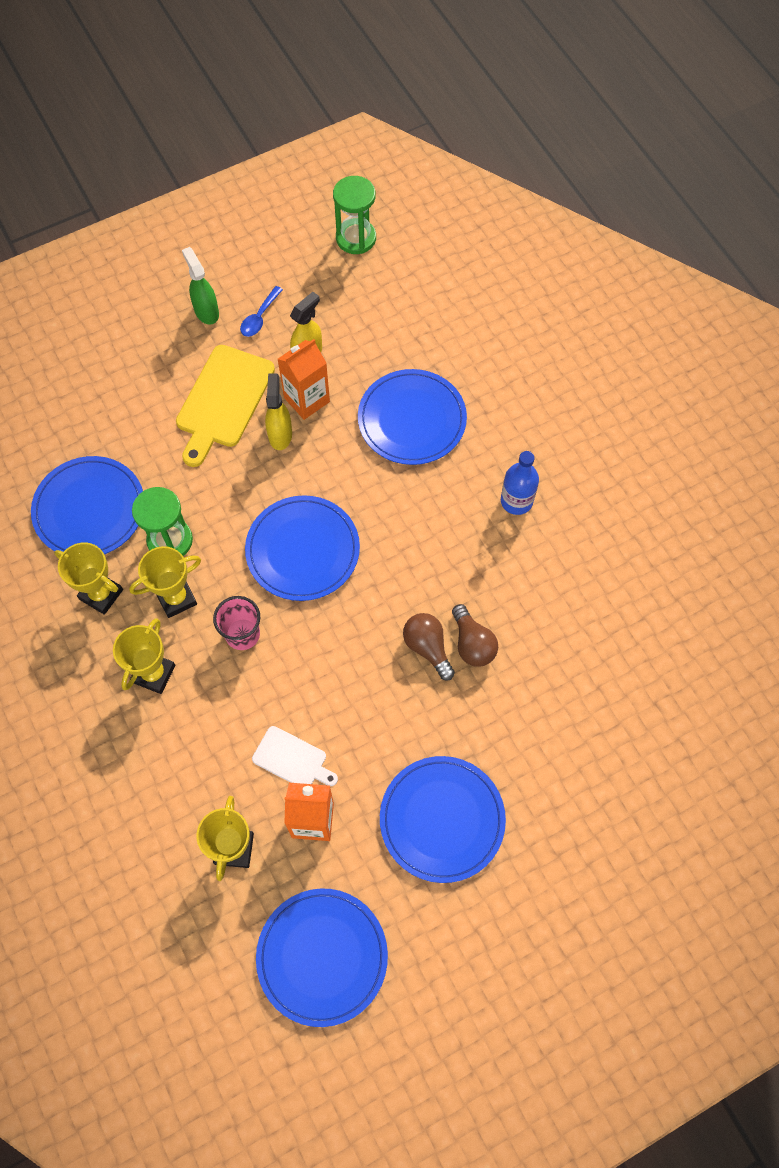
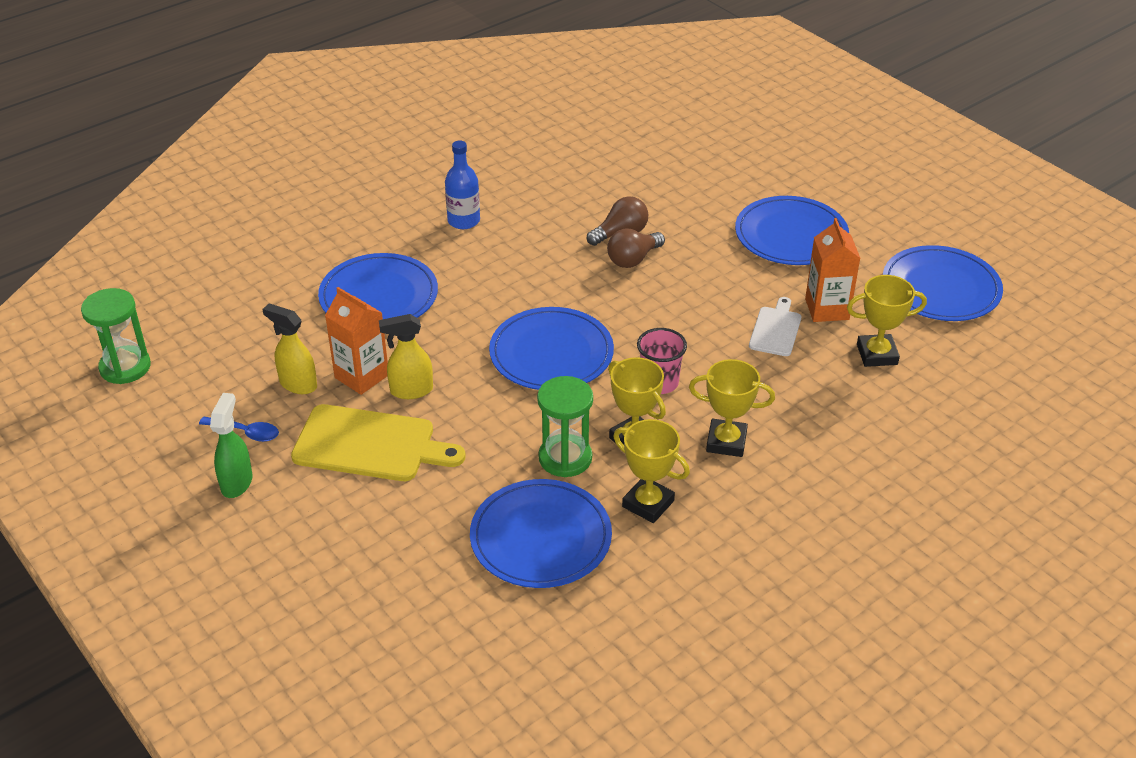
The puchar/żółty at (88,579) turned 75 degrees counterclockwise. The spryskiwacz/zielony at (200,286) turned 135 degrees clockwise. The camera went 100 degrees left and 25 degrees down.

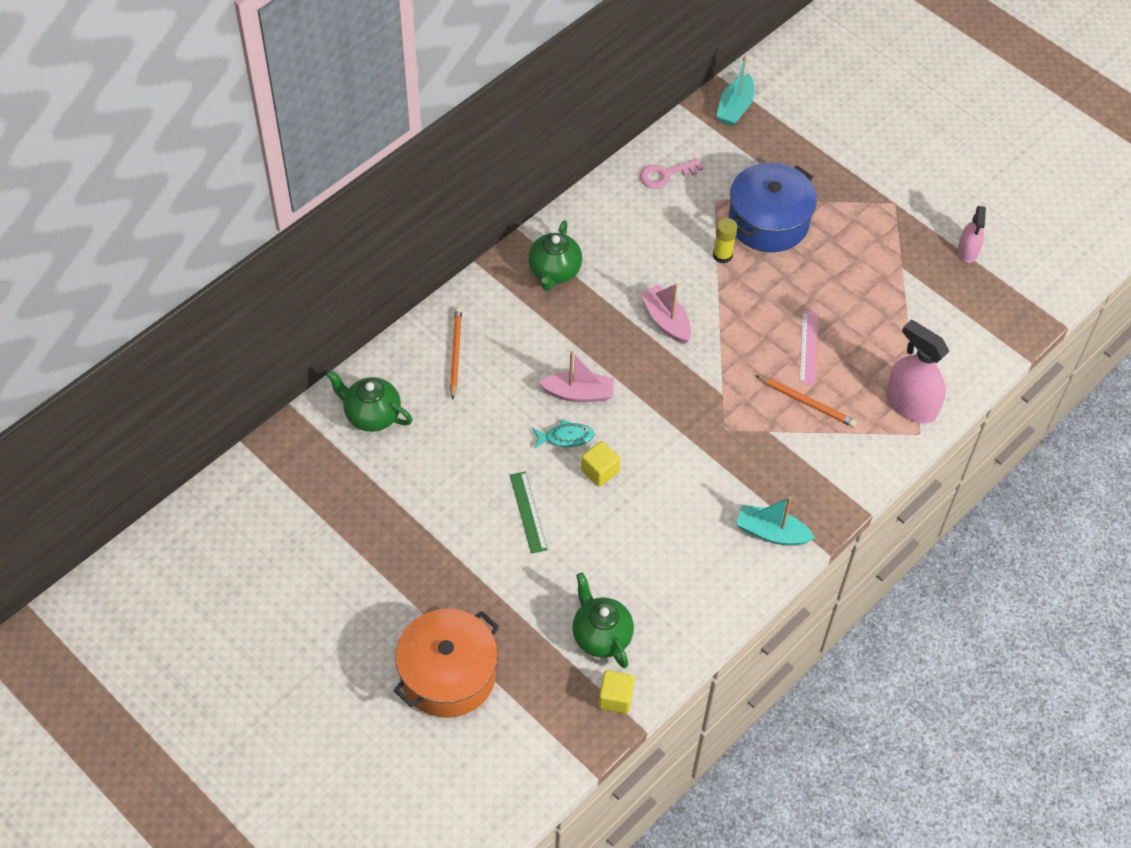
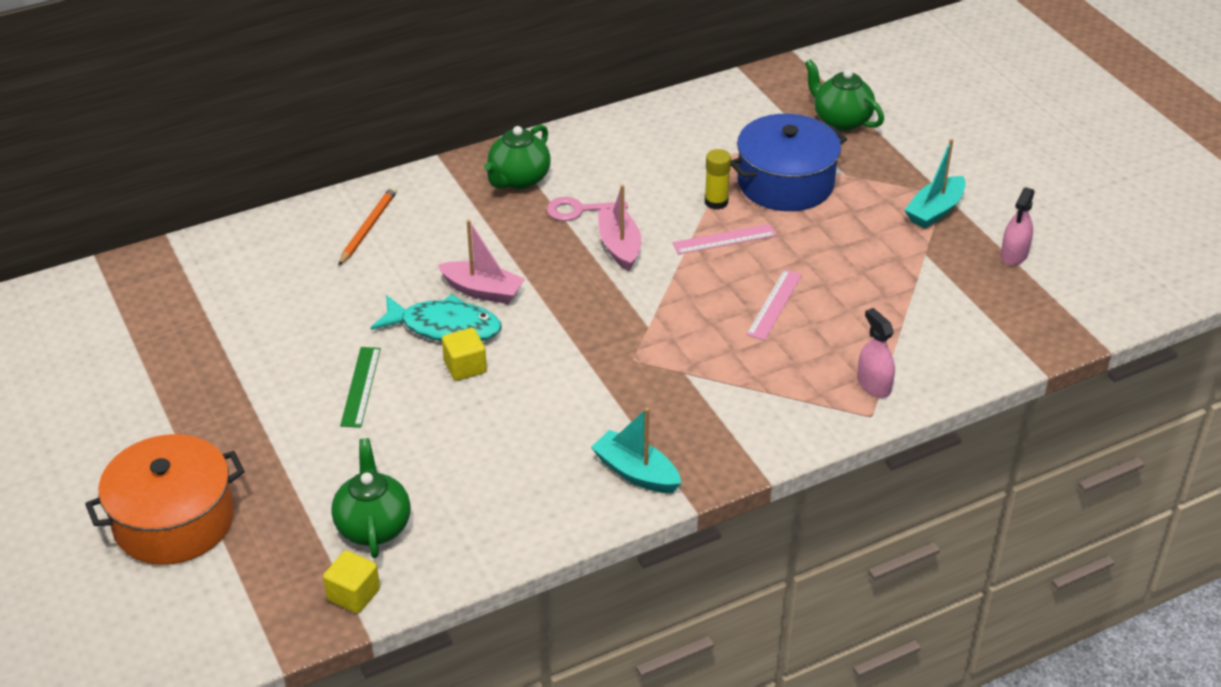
The imbryk/zielony moved from (369,401) to (844,95). The ryba/turkusowy at (563,433) changed to 1.72 times the size. The klucz/różowy moved from (671,173) to (587,209). The łódka/turkusowy moved from (735,91) to (935,184). The ołówek/pomarańczowy at (806,401) disappeared. The spryskiwacz/różowy at (917,371) changed to 0.59 times the size. The linijka/różowy at (724,239) appeared. The camera went 20 degrees right and 15 degrees down.

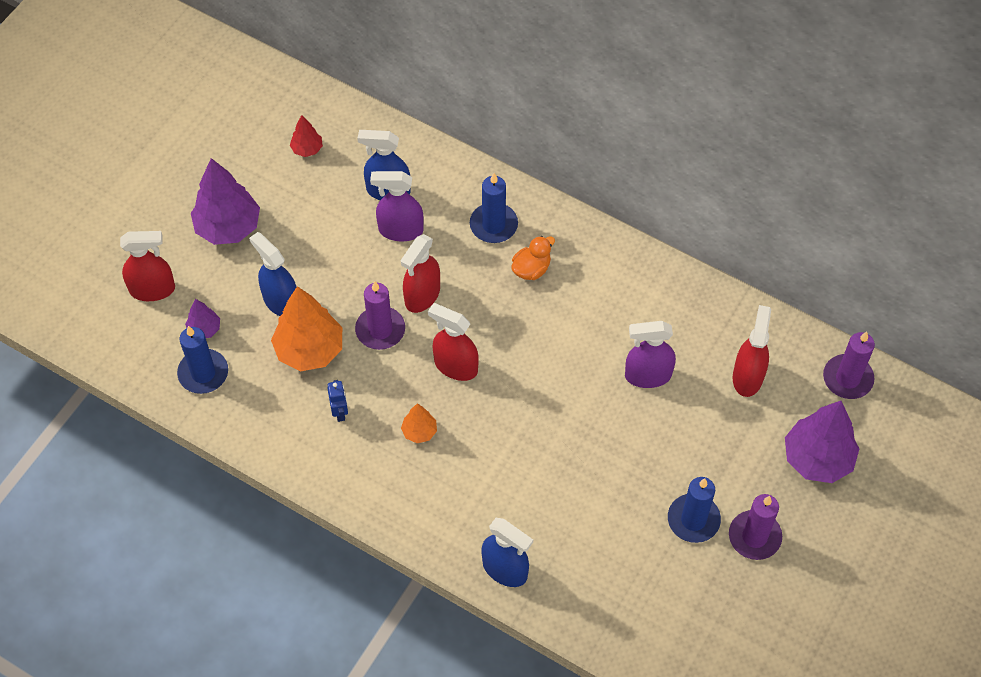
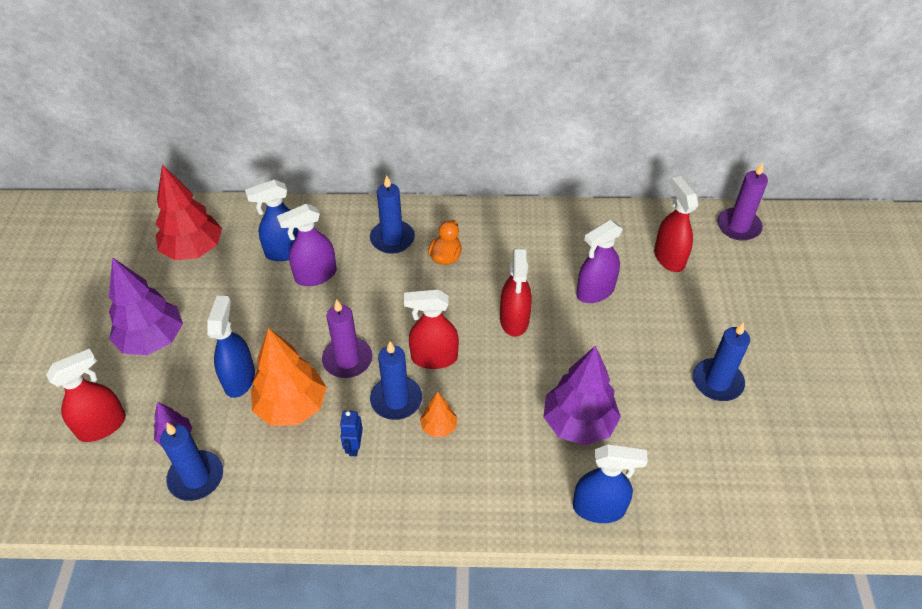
The spryskiwacz/niebieski at (273,274) turned 75 degrees clockwise. The drzewko/czerwony at (306,136) changed to 2.03 times the size. The robot/niebieski at (337,401) turned 135 degrees counterclockwise. The spryskiwacz/czerwony moved from (420,273) to (516,293). The świeca/fioletowy at (755,527) disappeared. The drzewko/fioletowy moved from (822,442) to (582,395). The świeca/niebieski at (396,380) appeared. The camera went 30 degrees left and 10 degrees down.

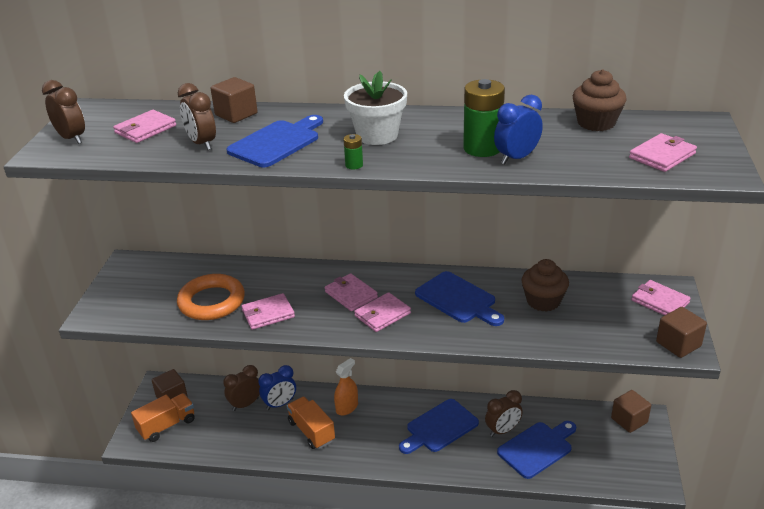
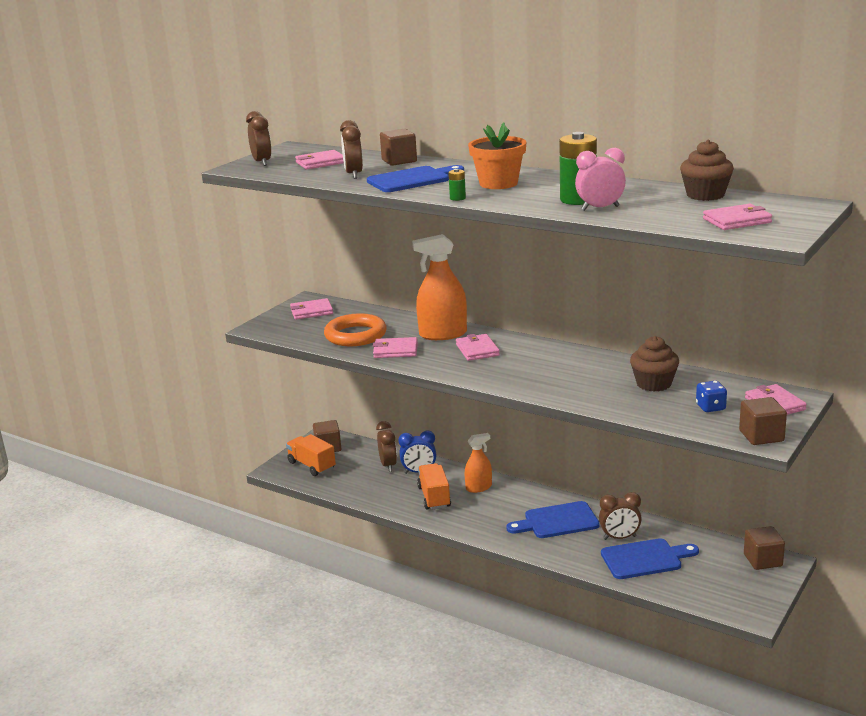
The ciężarówka/pomarańczowy at (162,417) turned 120 degrees counterclockwise. The budzik/brązowy at (241,388) turned 90 degrees clockwise. The doniczka/biały at (375,108) became the doniczka/pomarańczowy at (497,155). The portfel/różowy moved from (382,312) to (311,309). The deska do krojenia/niebieski at (459,298) disappeared. The budzik/niebieski at (518,129) became the budzik/różowy at (600,179). The spryskiwacz/pomarańczowy at (439,287) appeared. The kostka do gry/niebieski at (711,396) appeared. The camera went 25 degrees right and 10 degrees down.

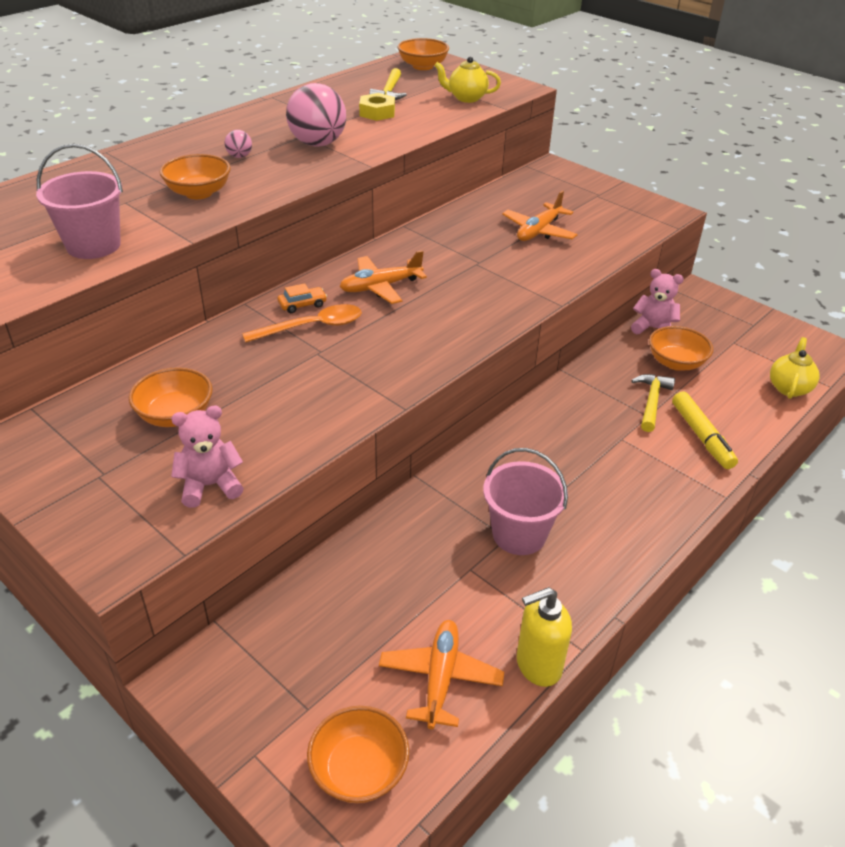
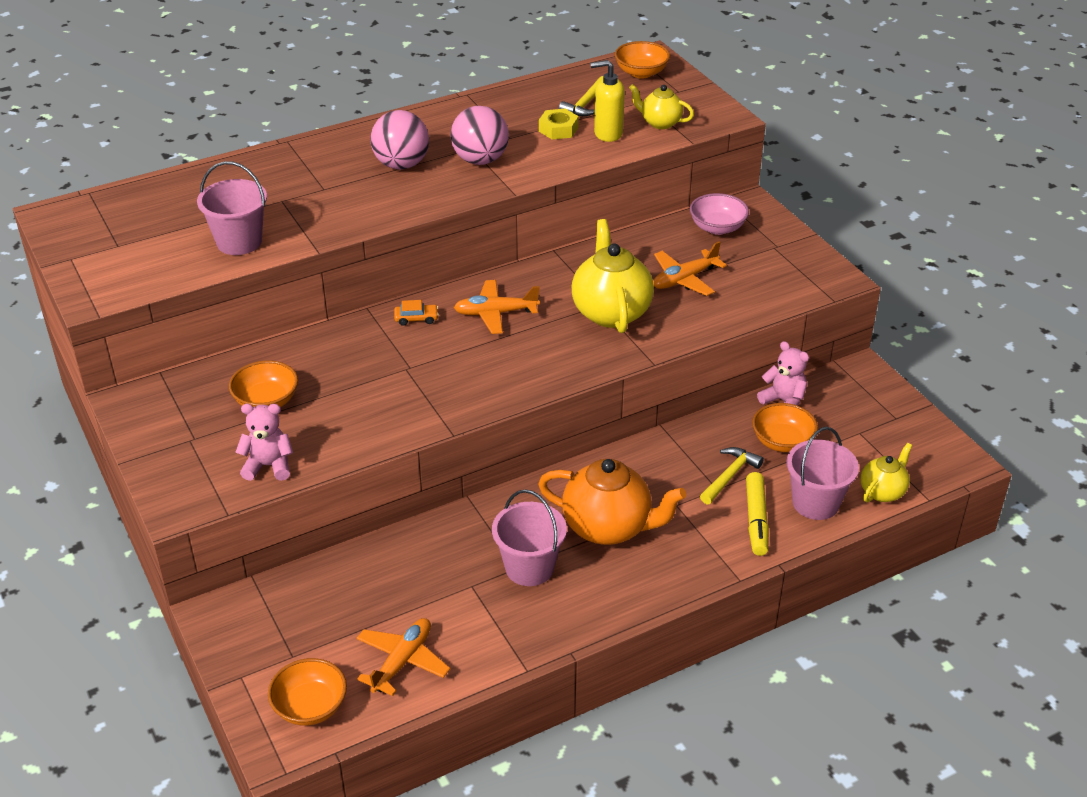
The miska/pomarańczowy at (195,176) disappeared. The piłka/różowy at (238,144) changed to 2.26 times the size. The łyżka/pomarańczowy at (302,323) disappeared. The dozownik mydła/żółty moved from (544,637) to (608,101). The imbryk/pomarańczowy at (612,502) appeared. The imbryk/żółty at (613,276) appeared. The miska/różowy at (719,214) appeared. The wiadro/różowy at (822,473) appeared. The camera went 20 degrees right and 0 degrees up.

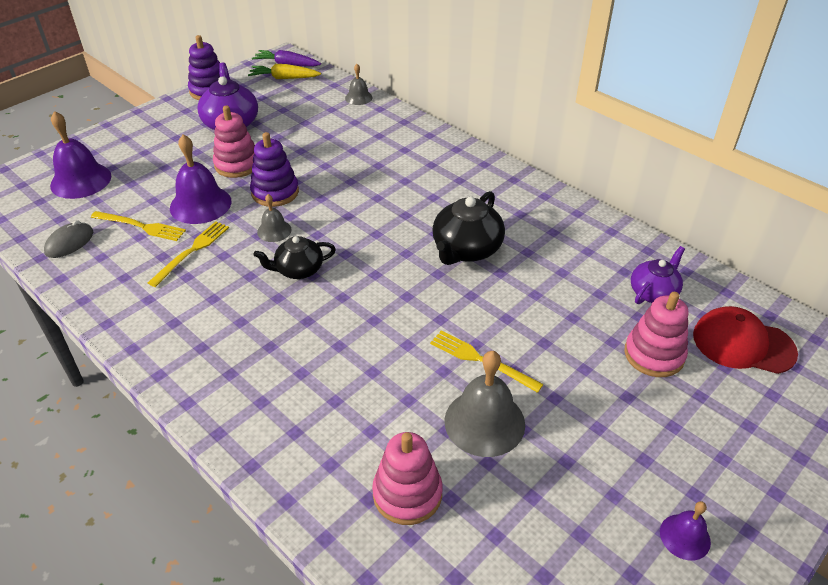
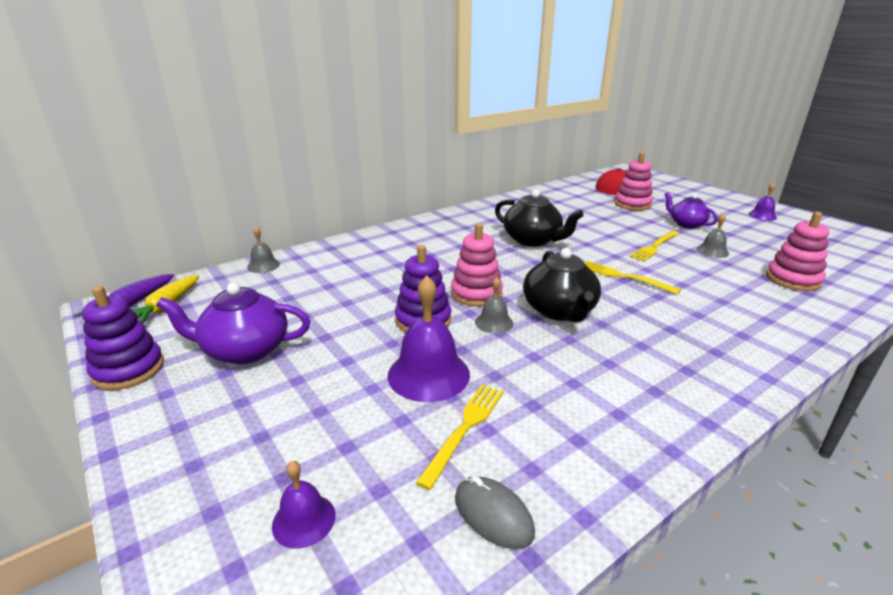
The dzwonek/fioletowy at (80,155) changed to 0.54 times the size. The widelec/żółty moved from (188,254) to (633,278). The zabawka nakładanka/różowy moved from (234,142) to (477,265). The imbryk/czarny at (294,257) changed to 1.52 times the size. The dzwonek/szary at (484,404) changed to 0.54 times the size. The imbryk/fioletowy moved from (658,275) to (691,210). The camera went 80 degrees left and 15 degrees down.

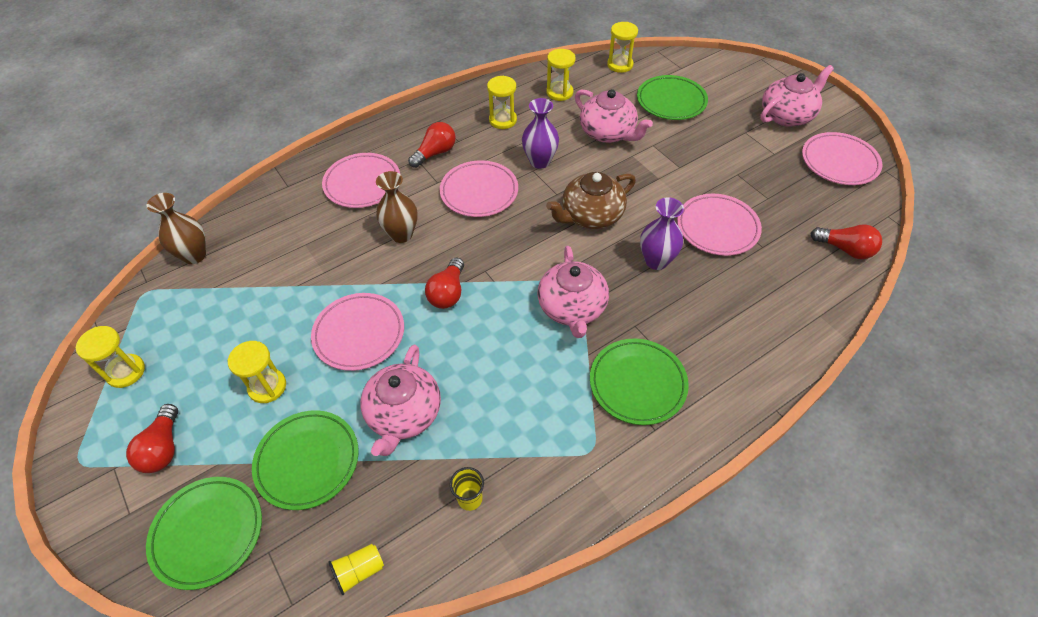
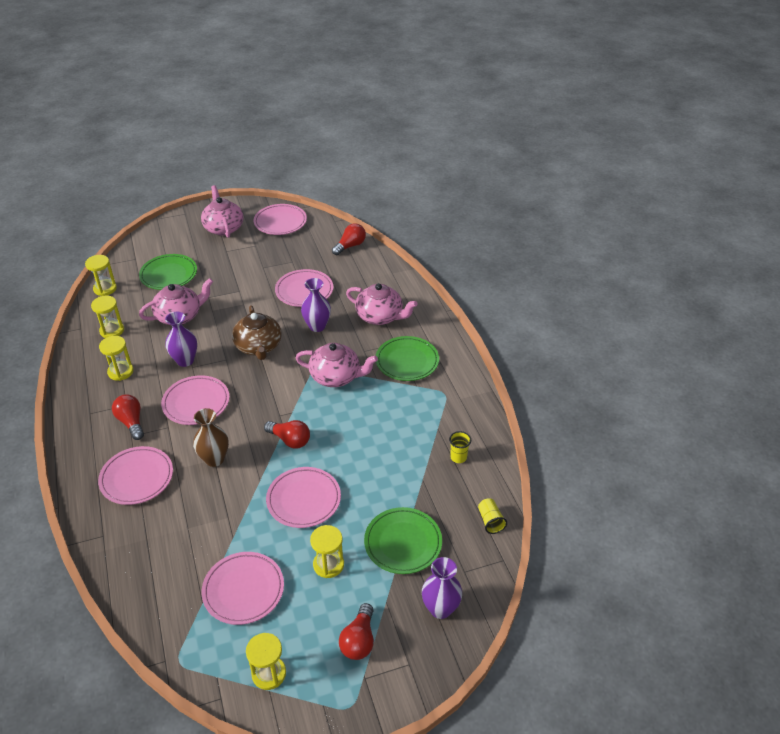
The żarówka/czerwony at (152,438) turned 90 degrees clockwise. The talerz/zielony at (204,533) was replaced by the wazon/fioletowy at (442,588). The wazon/brązowy at (176,228) disappeared. The imbryk/różowy moved from (400,400) to (382,304). The talerz/różowy at (243,588) appeared. The camera went 75 degrees left and 10 degrees down.

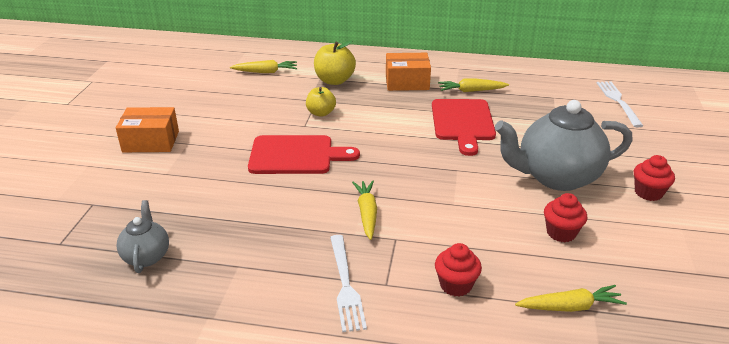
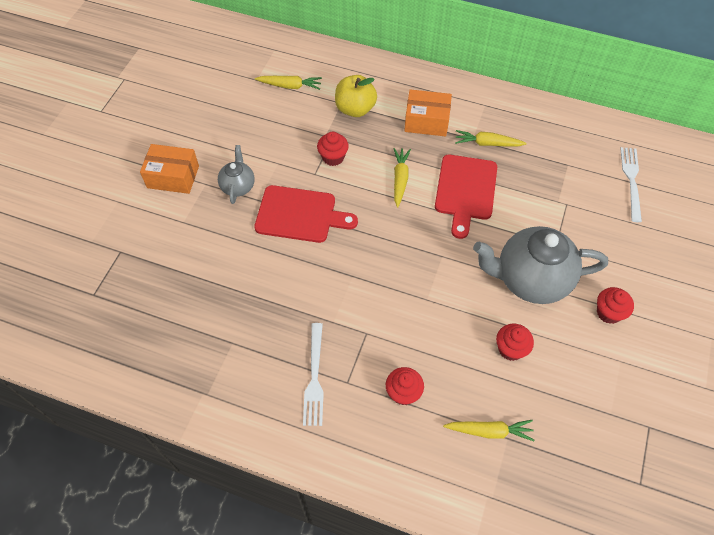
The imbryk/szary moved from (142,236) to (236,174). The jabłko/żółty at (321,102) was replaced by the muffinka/czerwony at (333,149). The marchewka/żółty moved from (364,210) to (402,178). The camera went 10 degrees right and 25 degrees up.

